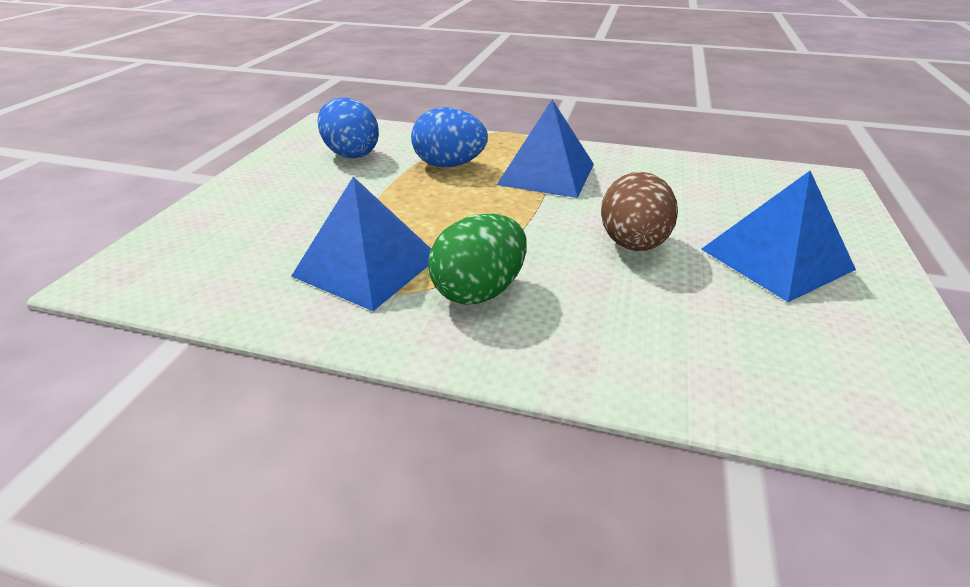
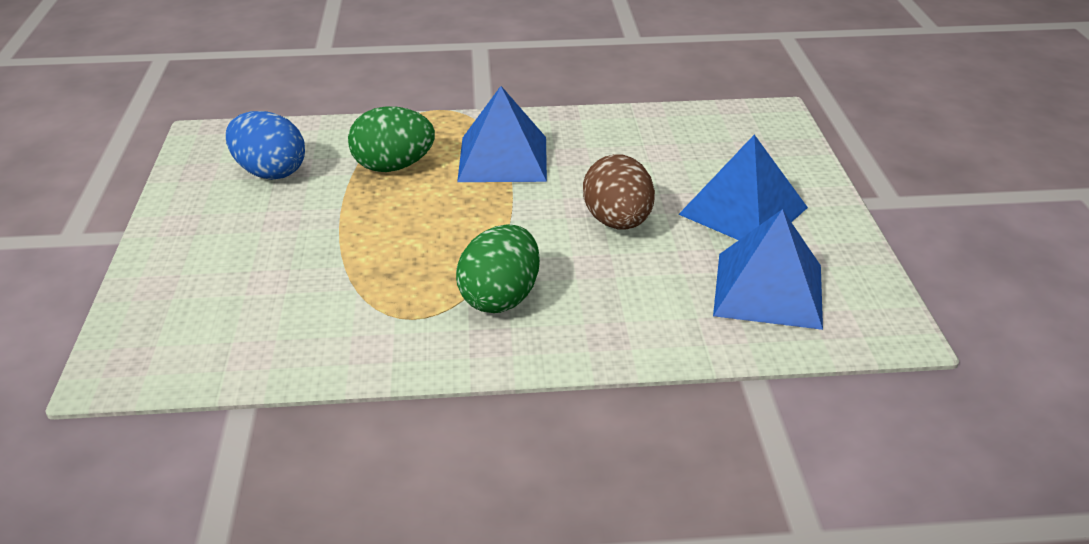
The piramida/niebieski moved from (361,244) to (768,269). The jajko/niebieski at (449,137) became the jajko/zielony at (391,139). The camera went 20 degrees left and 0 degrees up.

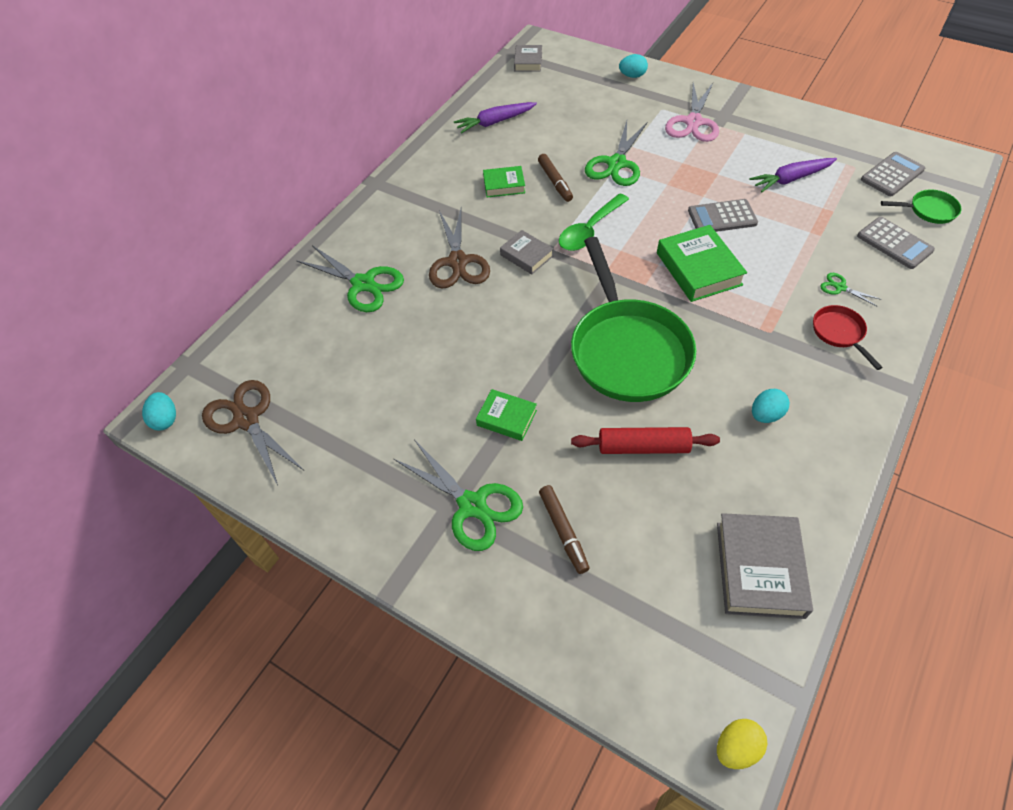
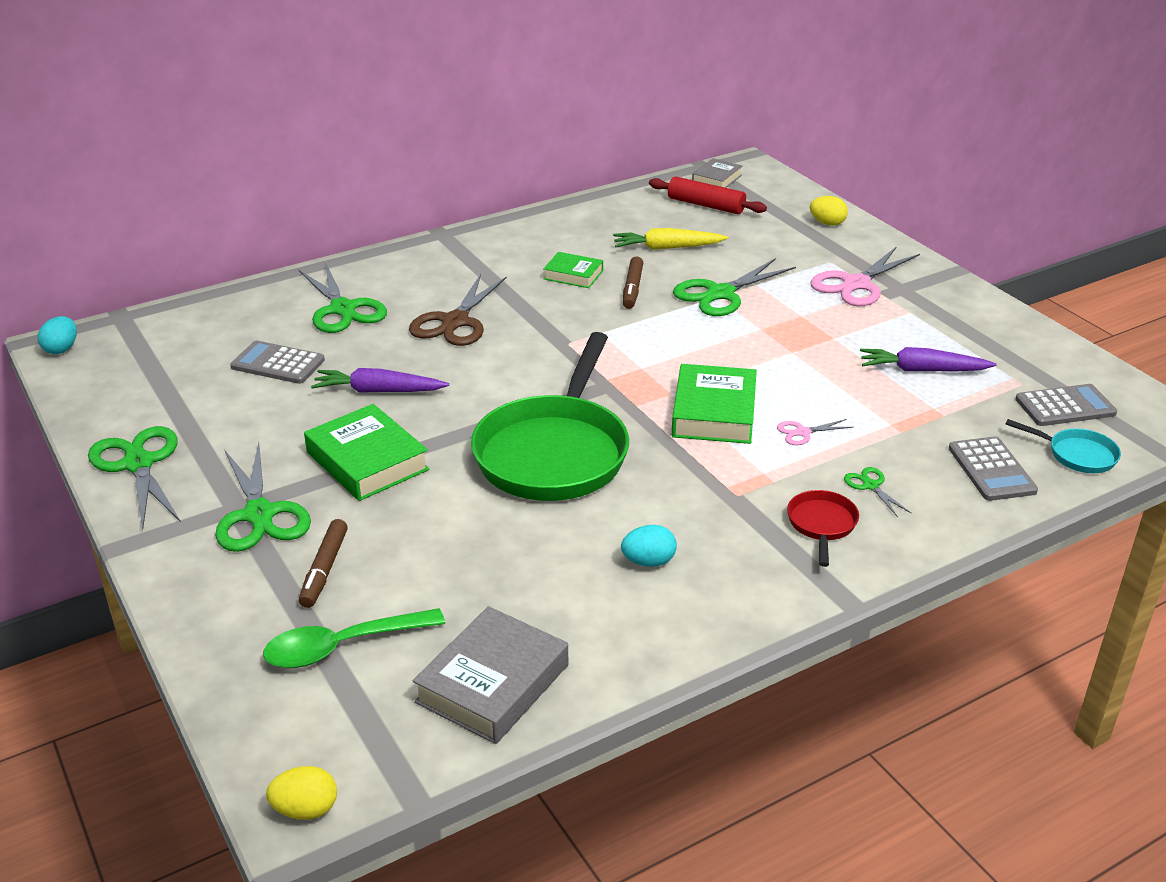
The nożyczki/brązowy at (252,432) disappeared. The marchewka/fioletowy moved from (495,118) to (380,380). The książka/zielony at (506,415) changed to 1.69 times the size. The książka/szary at (527,252) disappeared. The łyżka/zielony moved from (594,222) to (354,638). The wałek do ciasta/czerwony moved from (645,440) to (708,195). The jajko/turkusowy at (633,66) became the jajko/żółty at (829,211). The kalkulator/szary moved from (723,215) to (277,362). The patelnia/zielony at (921,206) became the patelnia/turkusowy at (1063,446). The nożyczki/zielony at (134,477) appeared. The marchewka/żółty at (670,239) appeared. The nożyczki/różowy at (815,432) appeared. The camera went 25 degrees right and 20 degrees down.

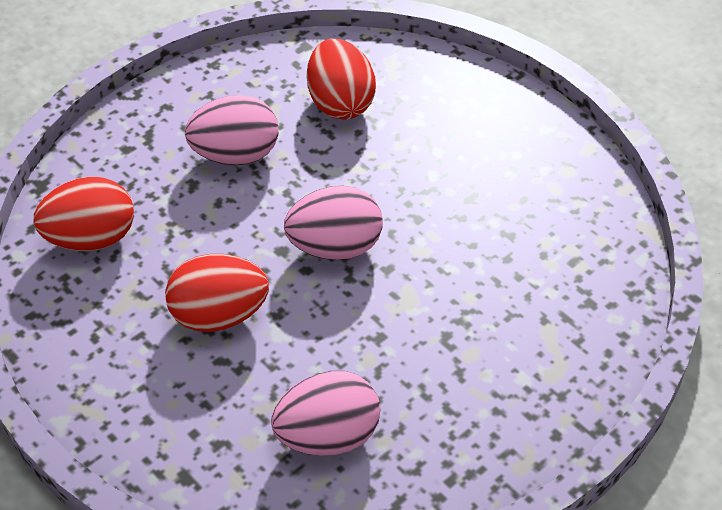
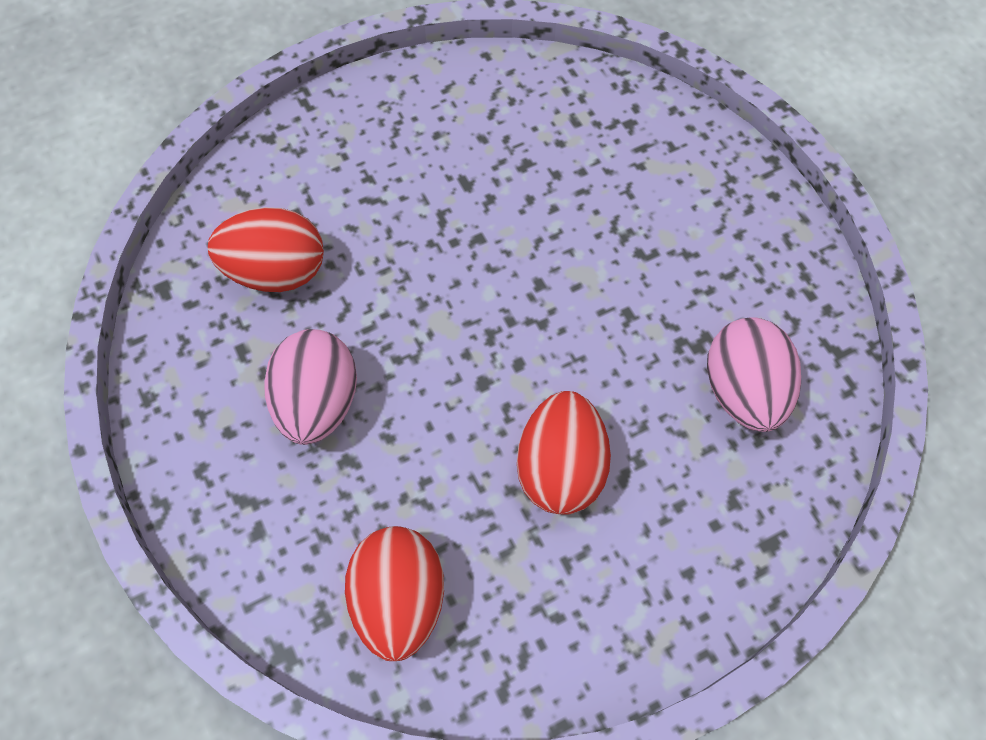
The jajko/różowy at (333,223) disappeared. The camera went 75 degrees left and 15 degrees up.

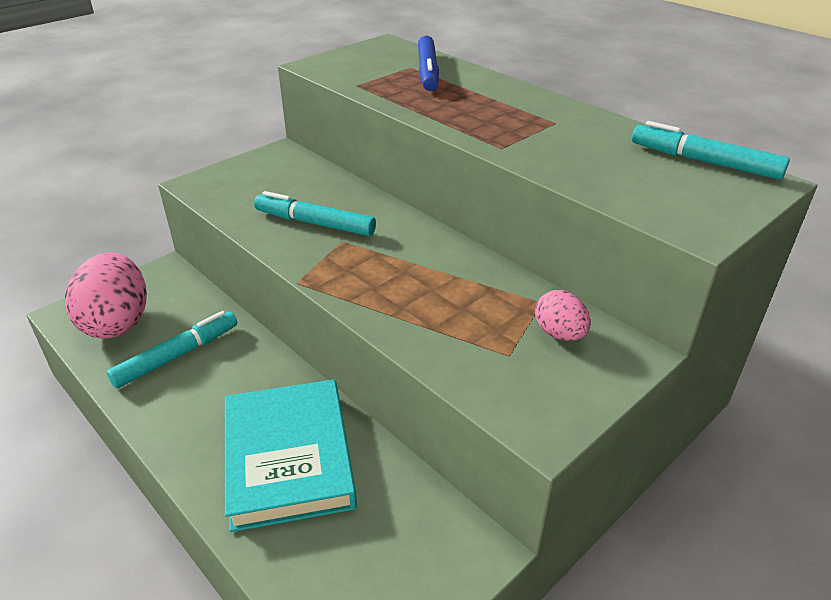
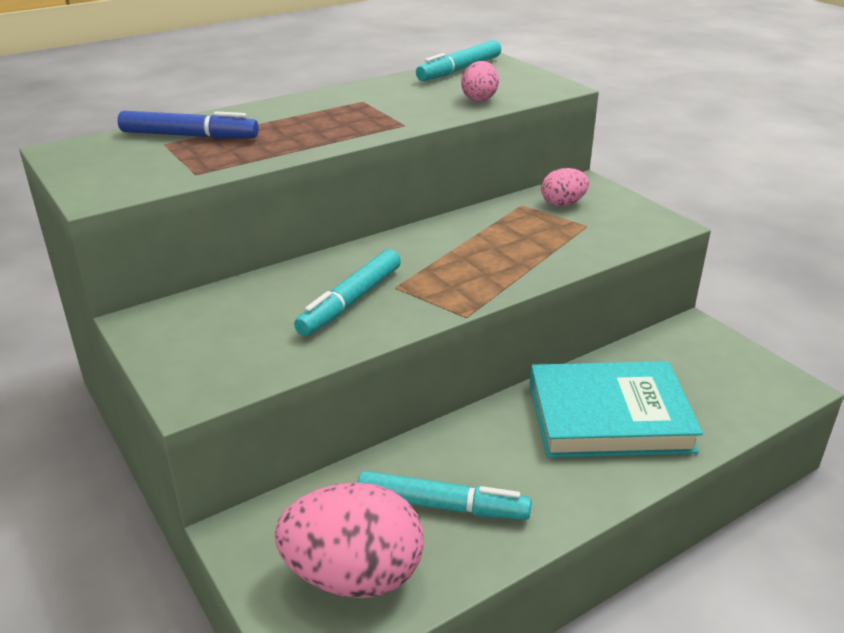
The flamaster/turkusowy at (172,349) turned 135 degrees clockwise. The jajko/różowy at (480,81) appeared. The camera went 80 degrees left and 5 degrees down.

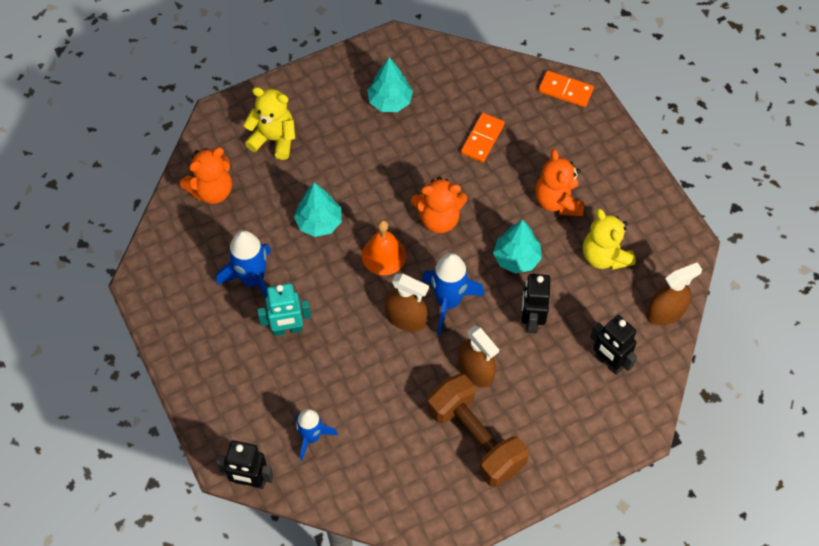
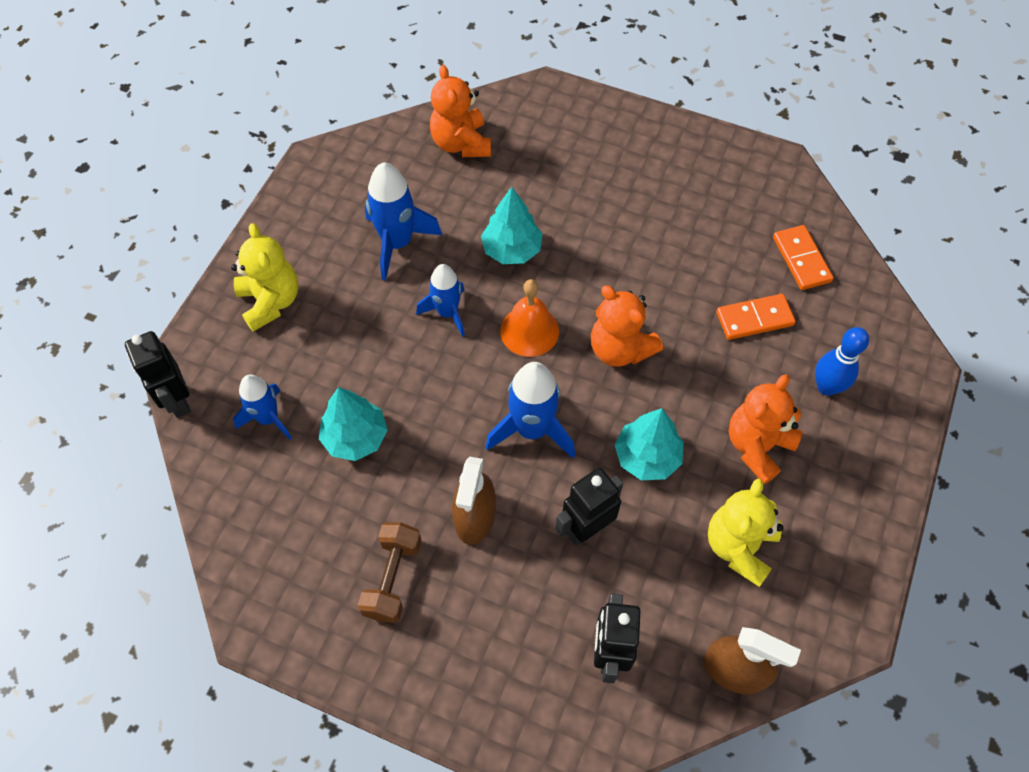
The miś/pomarańczowy at (206,175) turned 60 degrees clockwise. The miś/żółty moved from (269,123) to (265,277). The robot/turkusowy at (284,309) disappeared. The drzewko/turkusowy moved from (390,84) to (353,424). The spryskiwacz/brązowy at (407,302) disappeared. The hantel/brązowy at (478,430) changed to 0.60 times the size. The kostka domina/pomarańczowy moved from (566,88) to (803,257). The rakieta/niebieski at (440,300) appeared. The kręgiel/niebieski at (842,361) appeared. The camera went 50 degrees right and 0 degrees up.

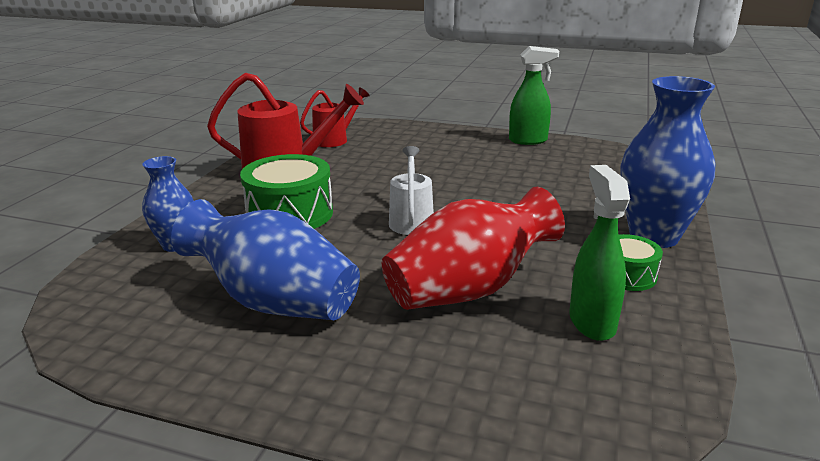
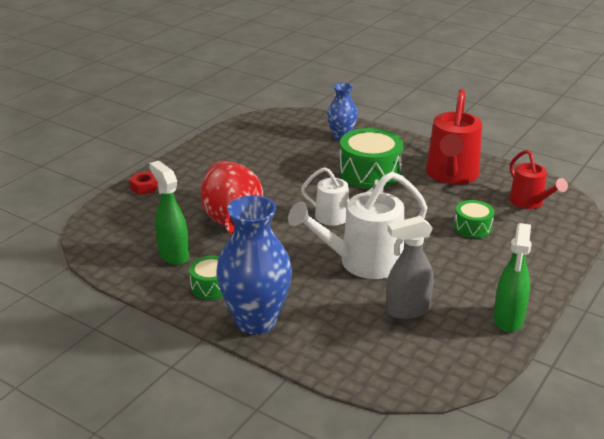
The wazon/niebieski at (265,259) disappeared. The spryskiwacz/zielony at (599,253) turned 135 degrees counterclockwise. The nakrętka/czerwony at (143,183) appeared. The konewka/biały at (358,225) appeared. The spryskiwacz/szary at (410,267) appeared. The bęben/zielony at (474,219) appeared. The camera went 105 degrees right and 5 degrees up.

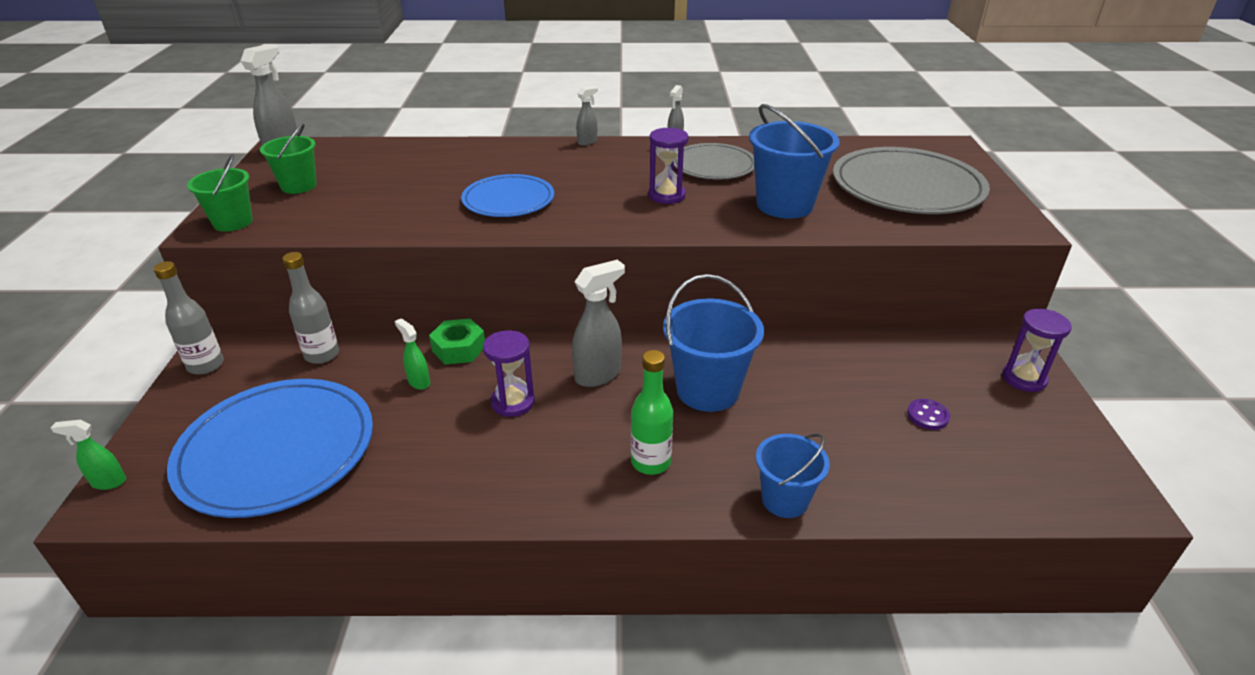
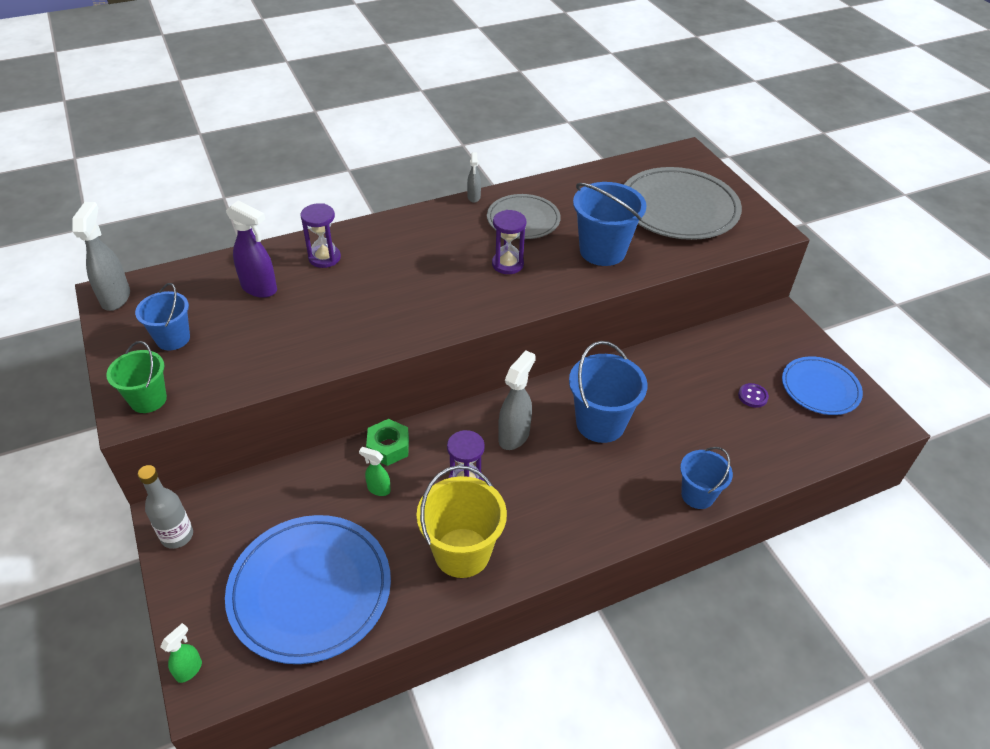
The spryskiwacz/zielony at (88,455) turned 150 degrees clockwise. The wiadro/zielony at (288,158) became the wiadro/niebieski at (162,316). The butelka/szary at (310,308) disappeared. The talerz/niebieski moved from (507,195) to (822,385). The spryskiwacz/szary at (587,116) disappeared. The butelka/zielony at (652,412) disappeared. The klepsydra/fioletowy moved from (1037,350) to (321,235). The spryskiwacz/fioletowy at (251,249) appeared. The wiadro/żółty at (462,521) appeared. The camera went 25 degrees left and 10 degrees up.

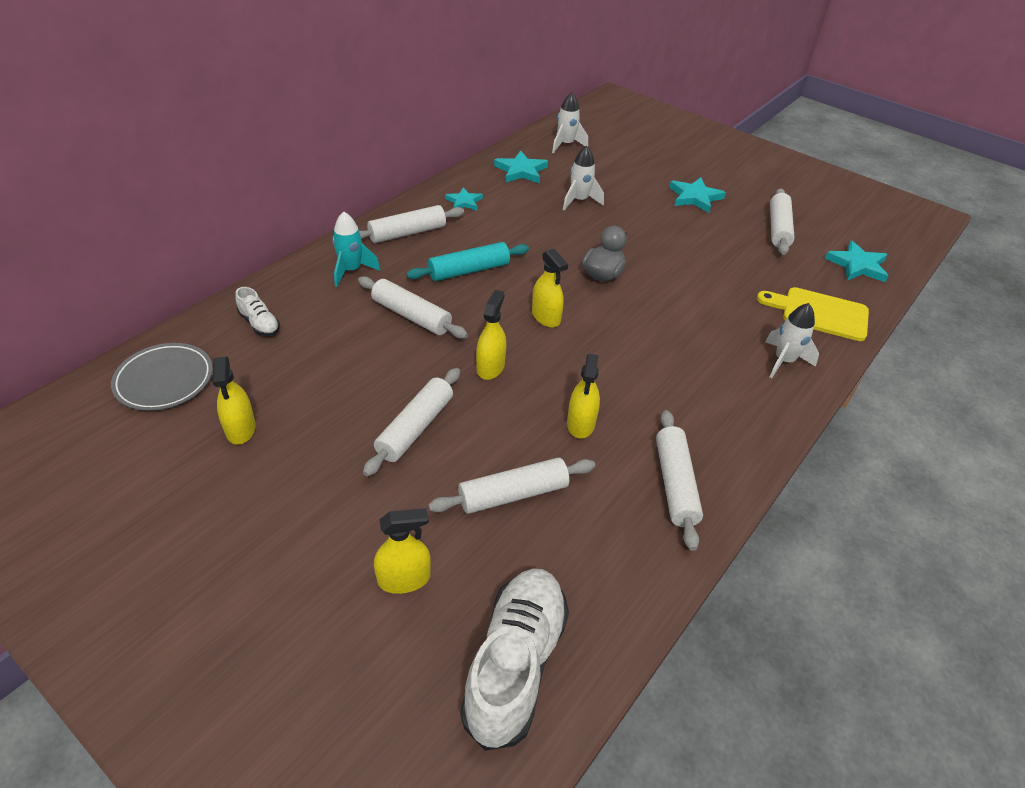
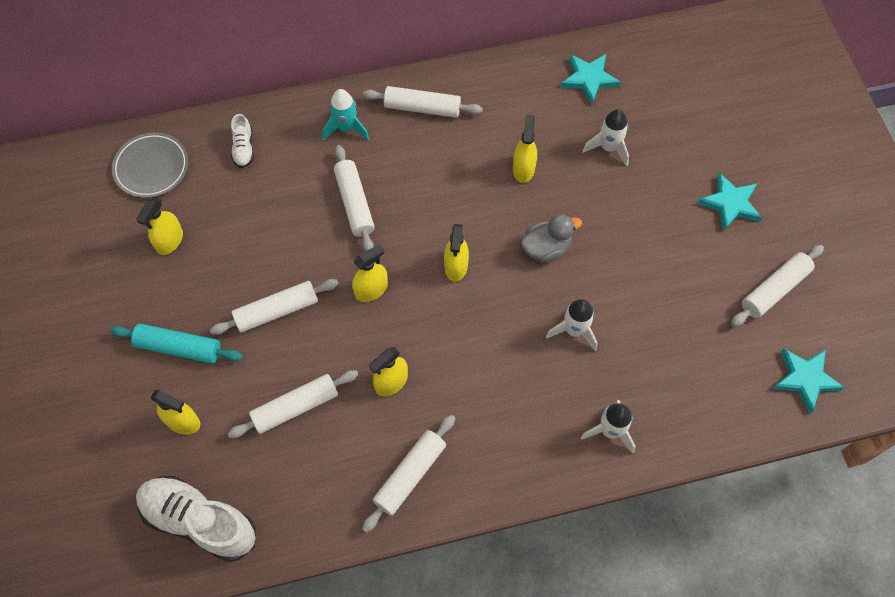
The wałek do ciasta/turkusowy moved from (467,261) to (176,344). The wałek do ciasta/biały at (511,485) turned 45 degrees counterclockwise. The gwiazda/turkusowy at (464,199) disappeared. The but/biały at (514,660) turned 120 degrees counterclockwise. The rakieta/biały moved from (570,122) to (572,325). The deska do krojenia/żółty at (813,314) disappeared. The spryskiwacz/żółty at (525,148) appeared. The camera went 40 degrees right and 20 degrees up.

